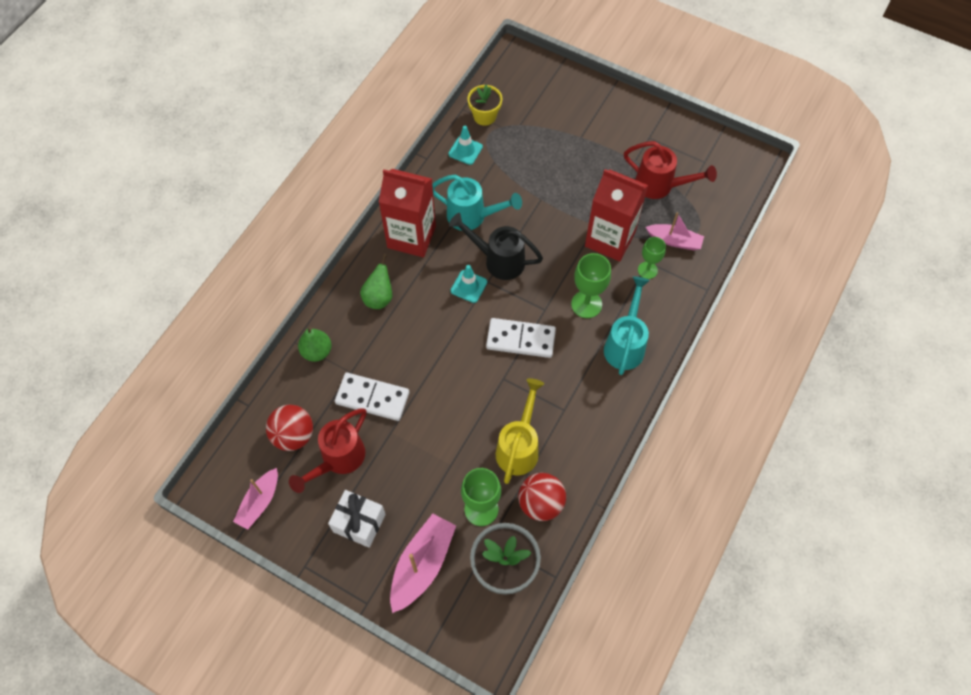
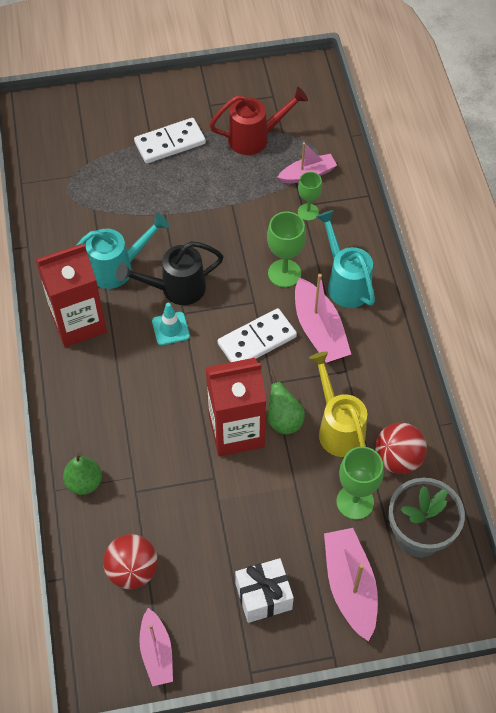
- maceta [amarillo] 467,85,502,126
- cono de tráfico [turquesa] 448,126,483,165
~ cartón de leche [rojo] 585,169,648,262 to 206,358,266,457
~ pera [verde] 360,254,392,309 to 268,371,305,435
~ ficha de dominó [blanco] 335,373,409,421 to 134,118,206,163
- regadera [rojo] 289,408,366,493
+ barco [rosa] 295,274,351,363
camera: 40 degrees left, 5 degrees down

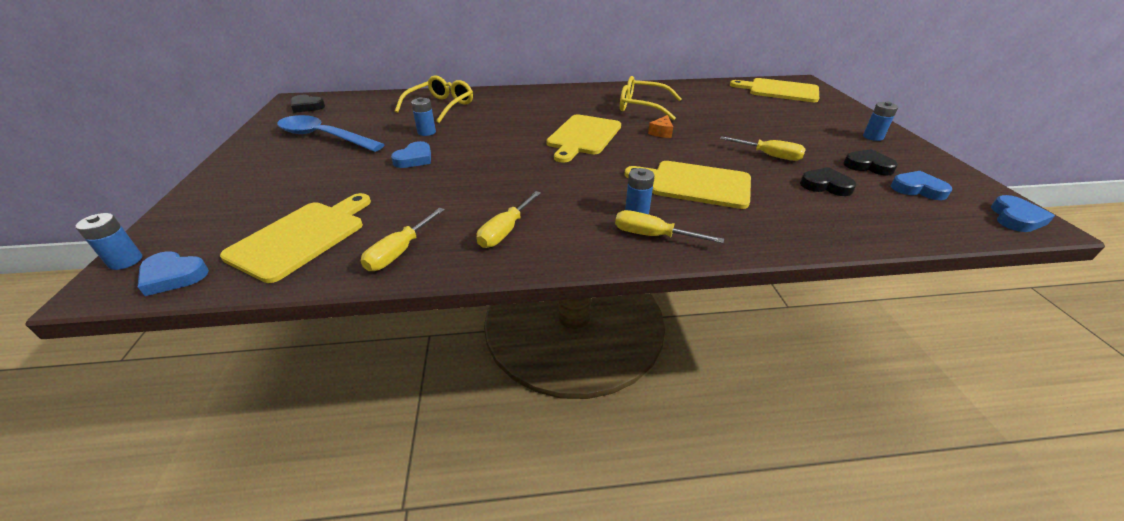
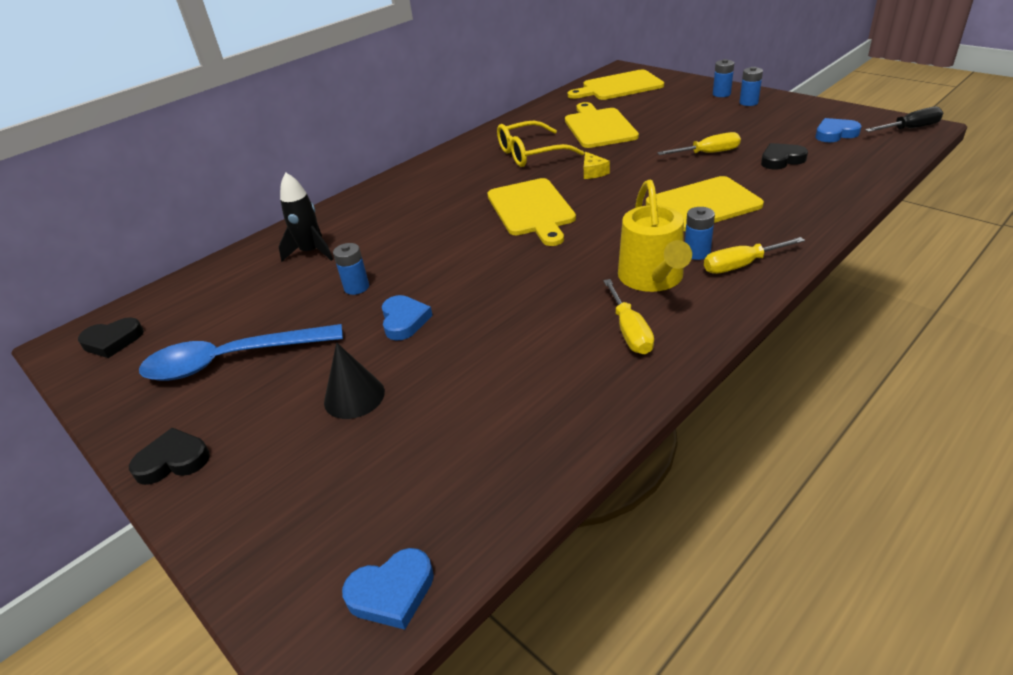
~ gafas [amarillo] 395,76,473,123 to cohete [negro] 278,172,333,262
~ queso [naranja] 648,115,673,138 to queso [amarillo] 584,152,610,179
~ corazón [negro] 843,149,898,176 to 129,428,210,485
~ tabla de cortar [amarillo] 220,193,371,283 to 565,102,639,148
~ corazón [azul] 991,195,1055,232 to destornillador [negro] 865,106,943,132
- destornillador [amarillo] 361,208,445,271
~ pila [azul] 76,213,142,270 to 713,59,734,97
+ regadera [amarillo] 618,179,692,292
+ cono [negro] 324,342,385,419
camera: 35 degrees left, 0 degrees up

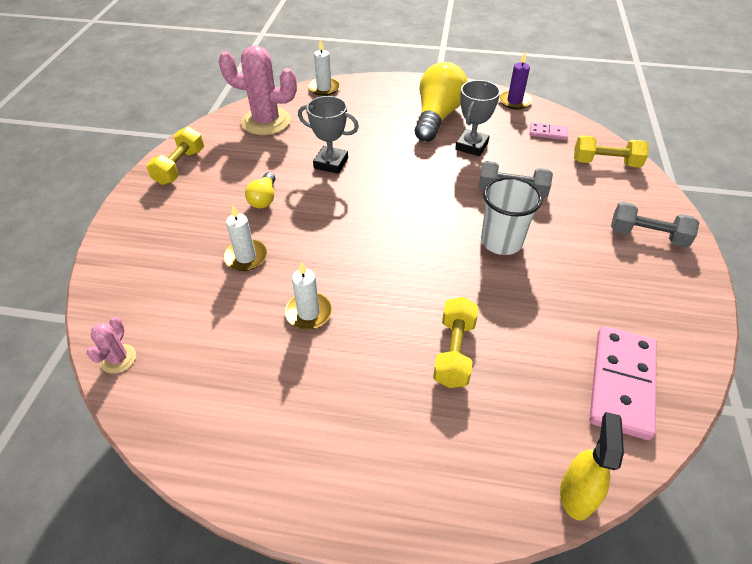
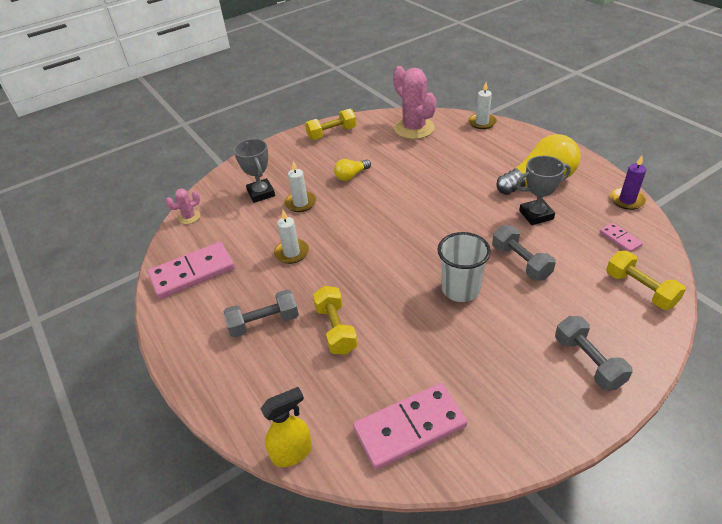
~ trofeo [gris] 298,96,359,174 to 234,139,275,203
~ mancuerna [amarillo] 433,297,479,388 = 313,286,358,355 75 degrees counterclockwise
+ ficha de dominó [rosa] 148,242,235,299
+ mancuerna [gris] 223,289,299,338
camera: 50 degrees right, 5 degrees down

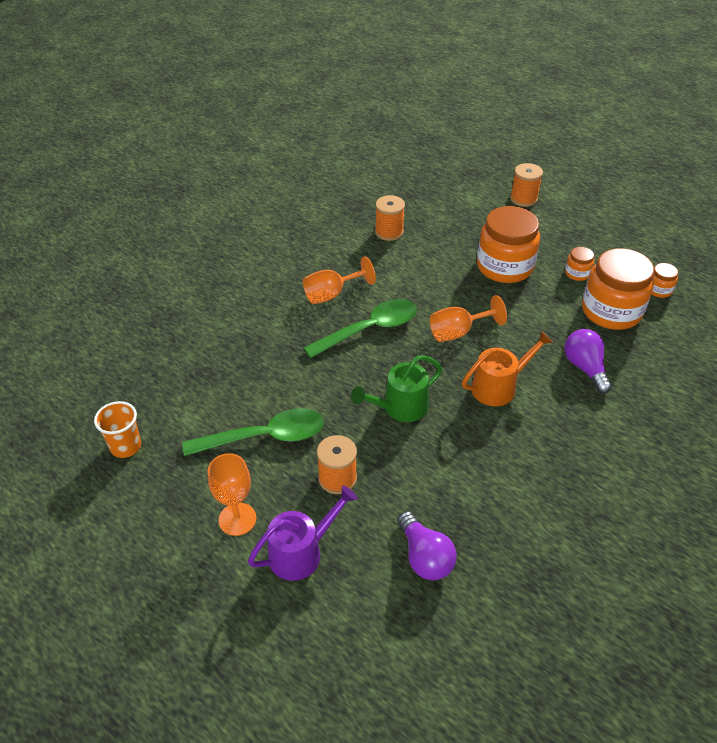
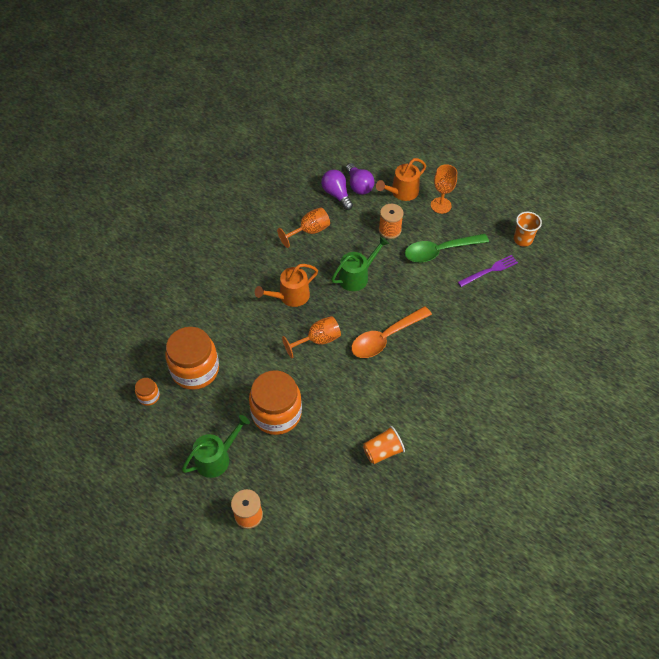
~ carrete [naranja] 375,195,405,241 to vaso [naranja] 363,426,405,464
- tarro [naranja] 565,247,594,281
~ copa [naranja] 303,257,376,304 to 277,207,330,248
~ cuchara [verde] 304,299,417,358 to cuchara [naranja] 351,306,432,358
~ bombilla [morado] 564,329,612,394 to 346,163,375,195
~ regadera [morado] 248,486,358,581 to regadera [naranja] 376,158,426,201
+ tenedor [morado] 458,255,518,287
+ regadera [verde] 182,415,250,478
camera: 175 degrees right, 10 degrees up

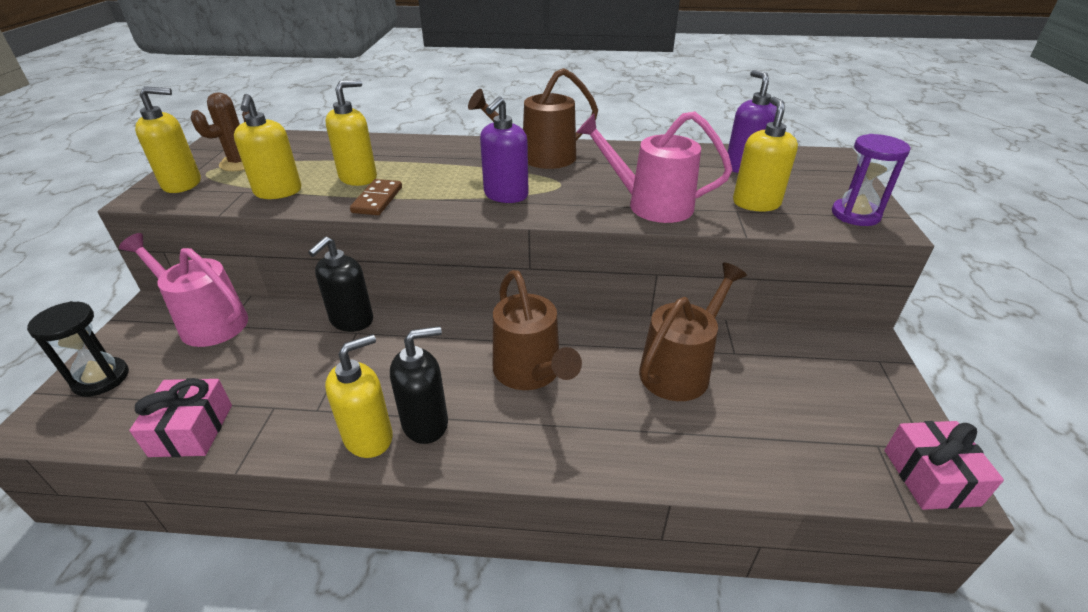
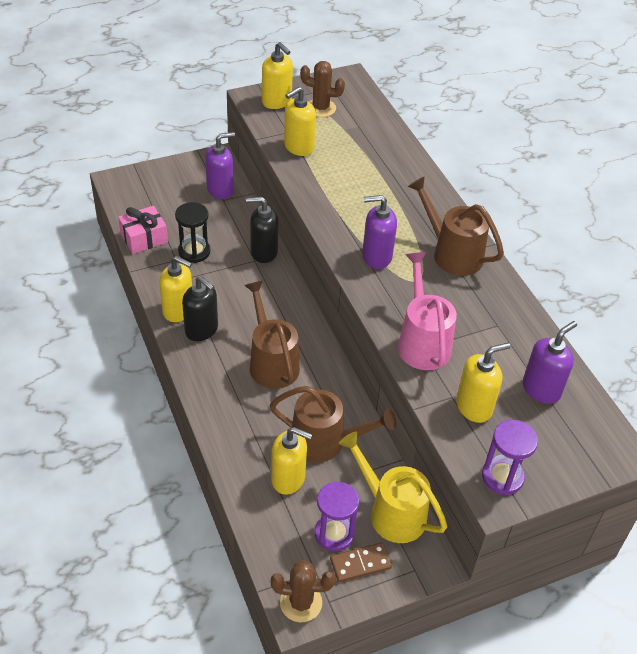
~ dispensador de jabón [amarillo] 325,80,377,186 to 271,427,312,495
~ ficha de dominó [marrón] 350,179,402,215 to 330,542,392,582
~ regadera [rosa] 119,233,248,347 to dispensador de jabón [morado] 205,132,235,199
~ regadera [marrón] 493,270,582,390 = 244,281,300,389 120 degrees clockwise
~ reloj de arena [negro] 27,301,129,397 to 175,202,210,263
~ regalo [rosa] 884,421,1004,510 to cactus [marrón] 271,560,335,622
+ regadera [amarillo] 339,431,447,543
+ reloj de arena [morado] 314,482,359,551
camera: 60 degrees right, 10 degrees up

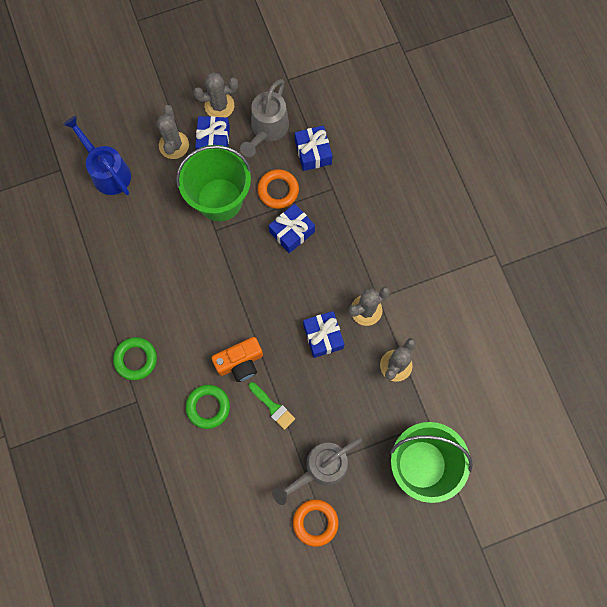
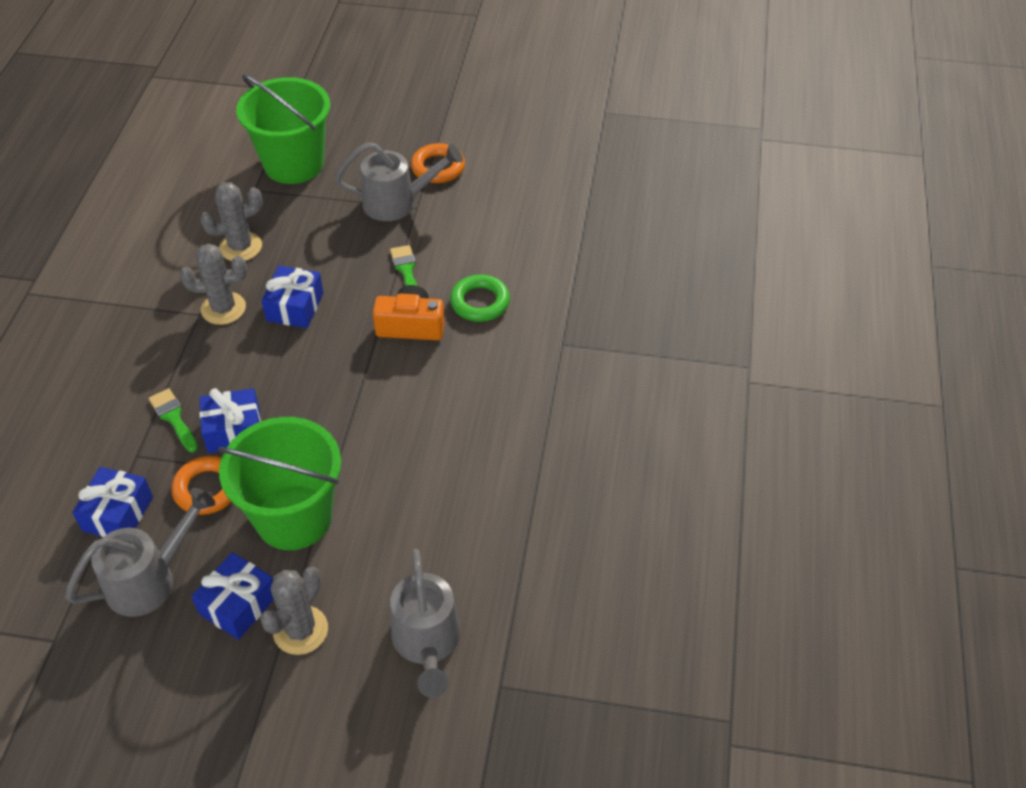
- cactus [gris] 193,72,238,117
~ regadera [azul] 63,116,131,195 to regadera [gris] 390,549,460,697
- anillo [verde] 113,337,157,380
+ pincel [verde] 148,388,198,452
camera: 150 degrees left, 25 degrees down

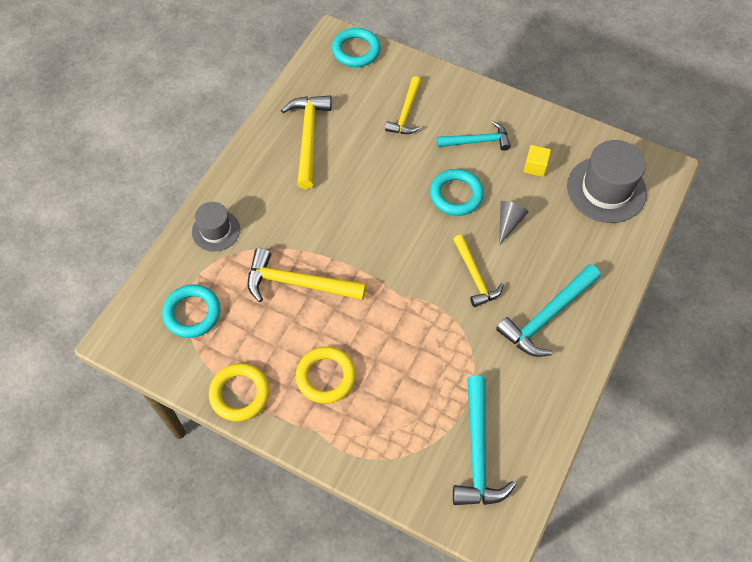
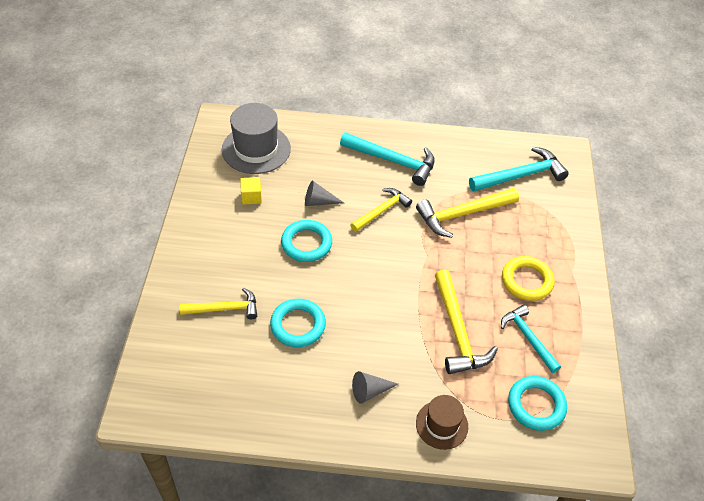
~ anillo [turquesa] 332,28,381,67 to 270,299,326,347
~ martillo [amarillo] 281,96,332,189 to 416,188,519,238
~ martillo [turquesa] 436,121,511,151 to 501,305,561,373
~ sombrero [gris] 192,202,240,252 to sombrero [marrón] 416,395,468,450
- anillo [amarillo] 209,363,270,421
+ cono [gris] 352,371,398,404
camera: 115 degrees left, 10 degrees down

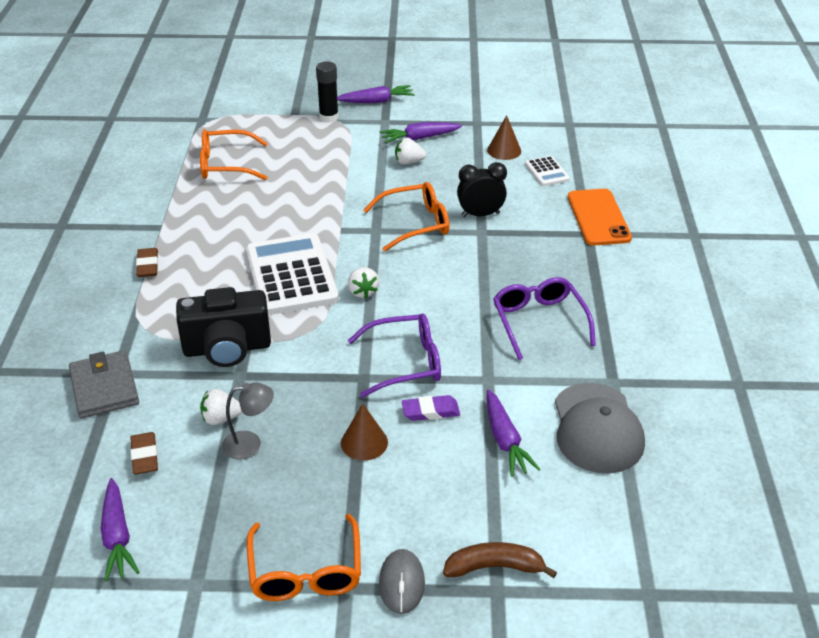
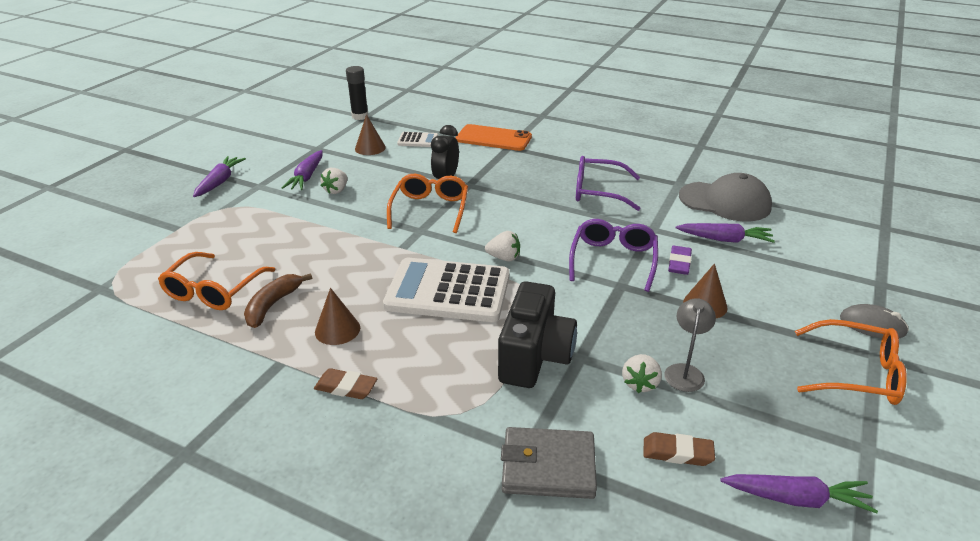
~ barra de pegamento [negro] 316,62,339,123 to 346,66,369,120
~ plátano [marrón] 443,542,557,578 to 244,273,312,328
+ cono [marrón] 315,288,360,345
camera: 65 degrees left, 5 degrees down

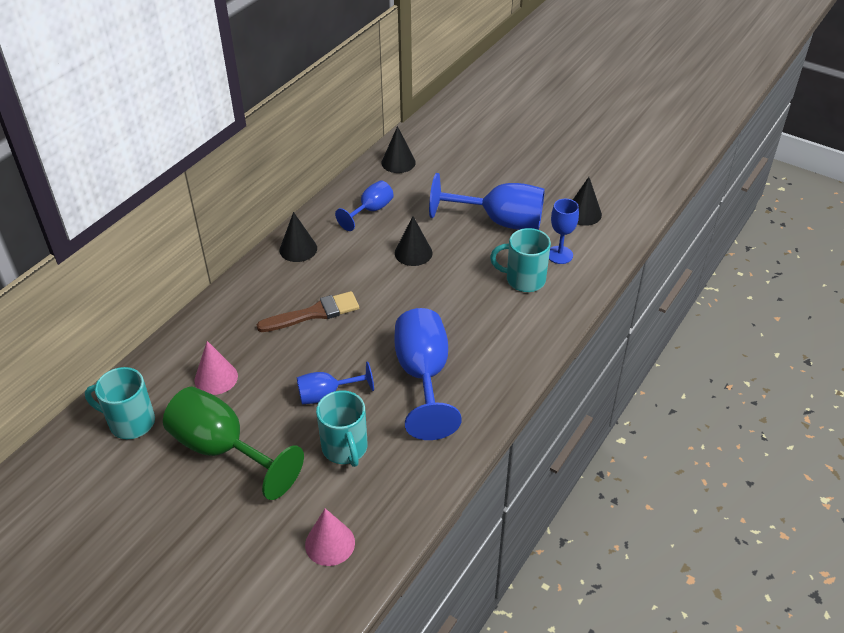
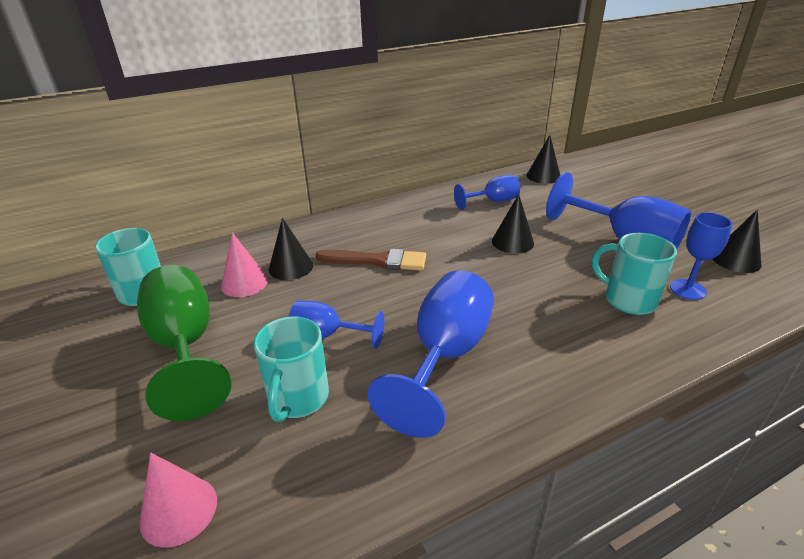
~ cono [negro] 280,212,317,262 to 269,218,313,280
camera: 30 degrees right, 10 degrees down

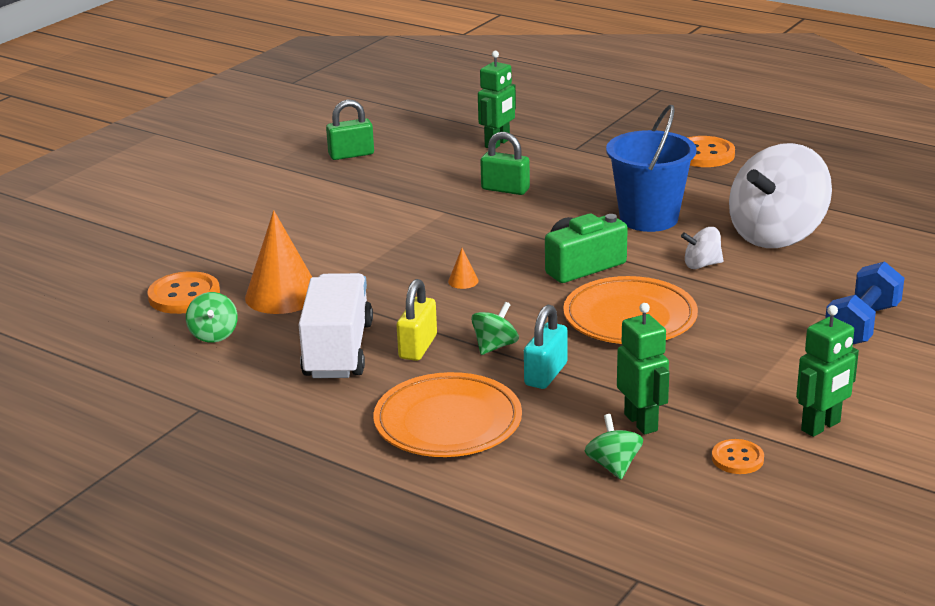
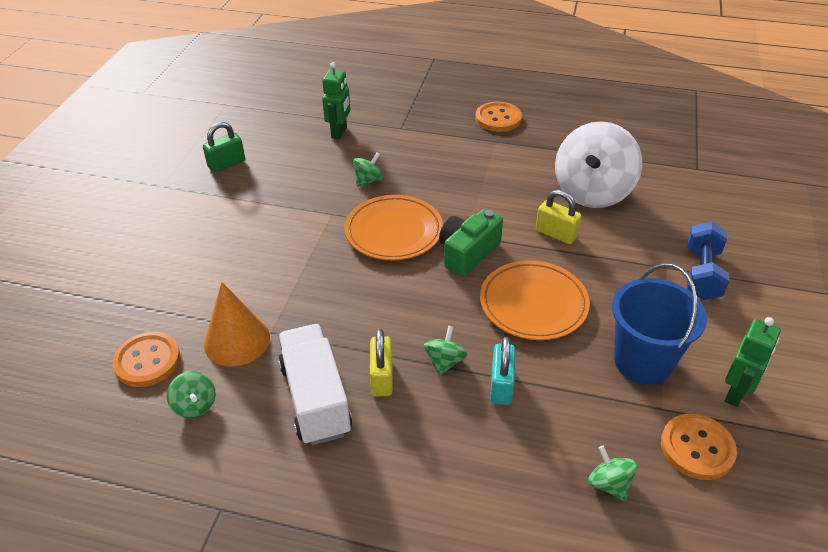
~ balde [azul] 606,105,697,232 to 612,263,707,385
~ candado [verde] 480,132,530,195 to peonza [verde] 353,152,383,187
~ peonza [blanco] 681,227,724,269 to candado [amarillo] 536,190,582,244
- cono [naranja] 448,248,479,289
- robot [verde] 617,303,669,435
~ plato [naranja] 373,372,522,457 to 344,195,443,260
~ botón [naranja] 712,439,764,474 = 661,414,737,480 x1.67
camera: 20 degrees left, 15 degrees up

